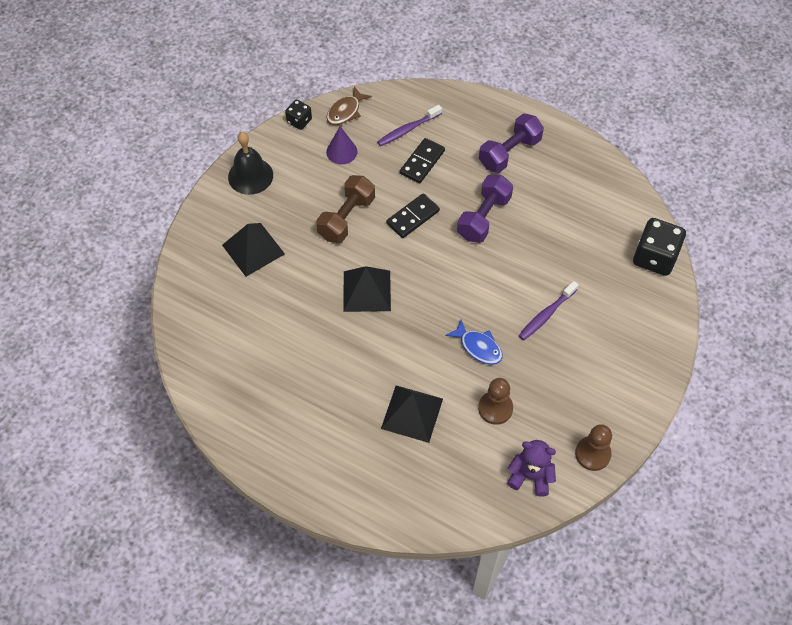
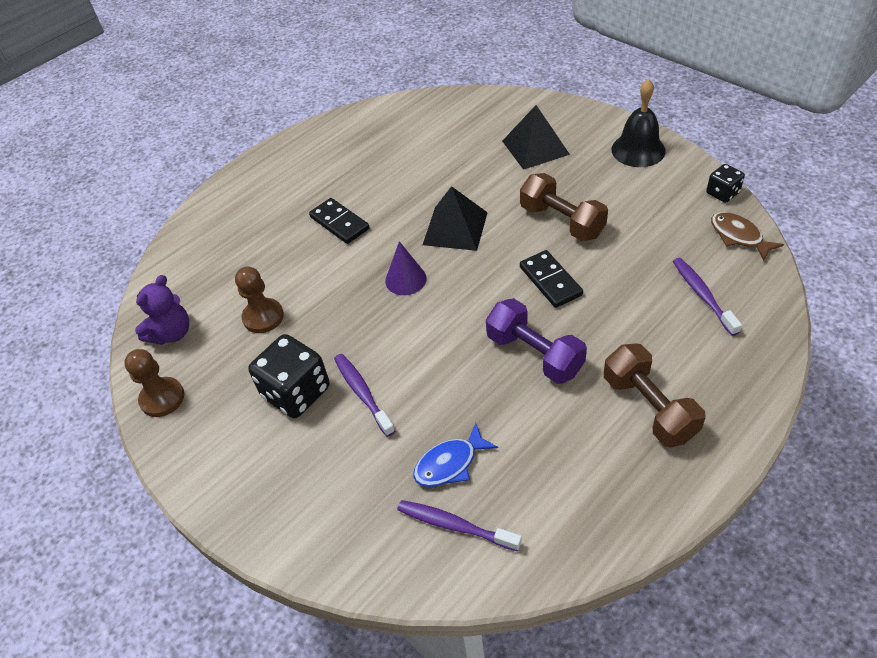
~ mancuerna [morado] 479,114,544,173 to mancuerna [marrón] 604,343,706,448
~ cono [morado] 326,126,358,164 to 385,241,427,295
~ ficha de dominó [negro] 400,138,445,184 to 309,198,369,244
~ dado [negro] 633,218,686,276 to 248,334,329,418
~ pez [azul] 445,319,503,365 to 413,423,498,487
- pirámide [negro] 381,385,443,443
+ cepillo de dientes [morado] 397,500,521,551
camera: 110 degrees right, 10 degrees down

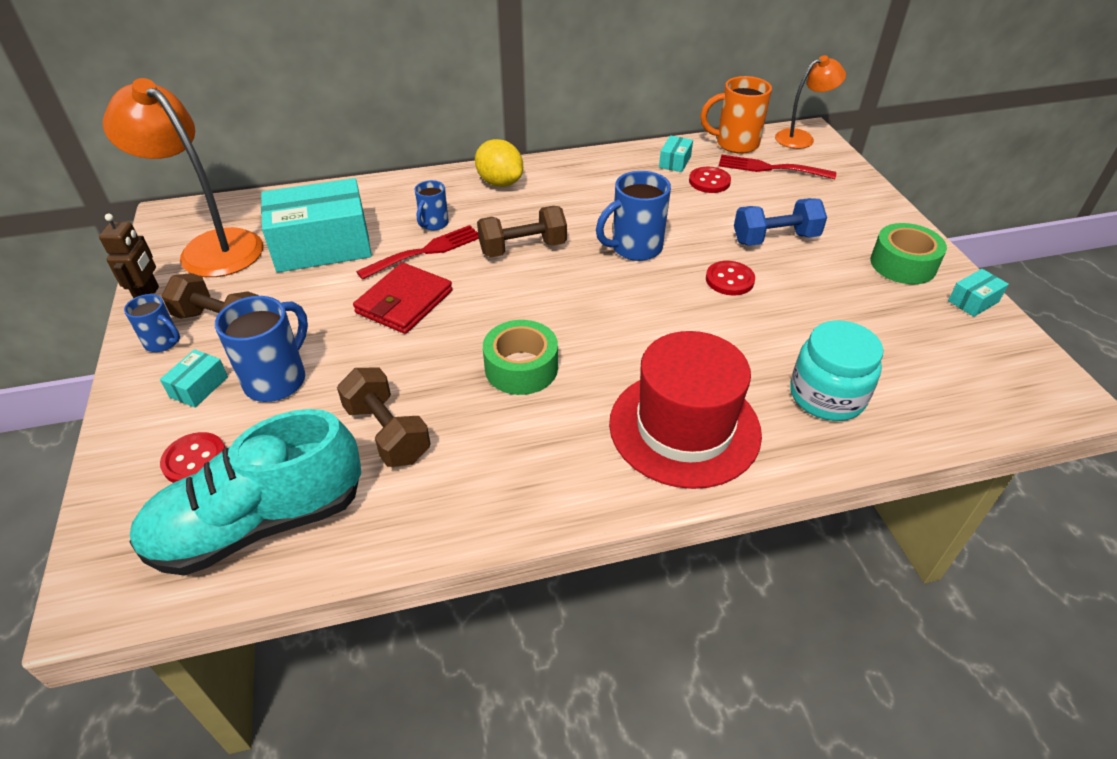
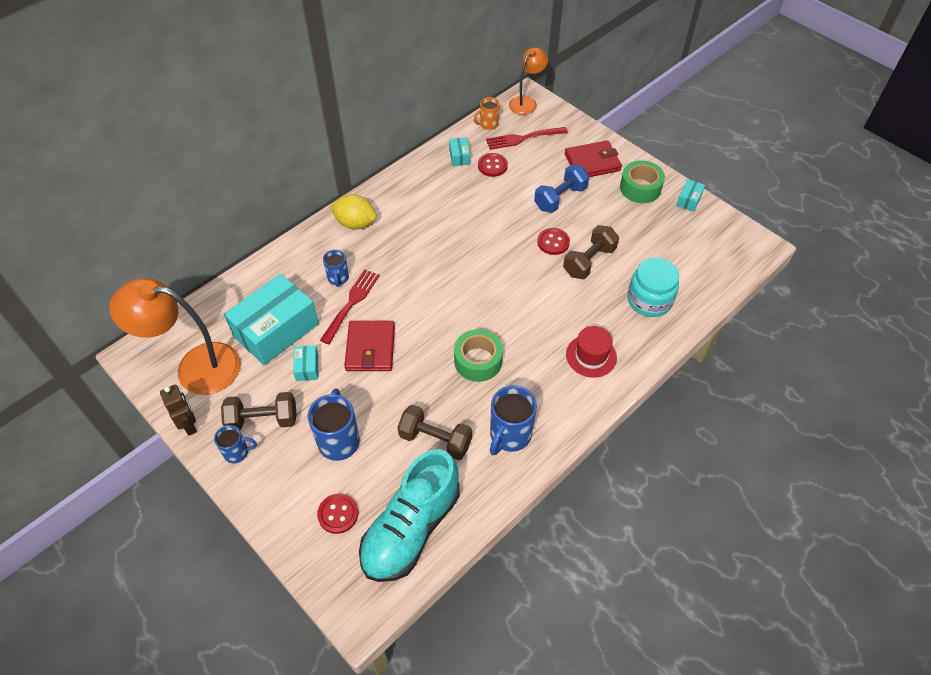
~ taza [naranja] 701,76,772,154 = 474,97,500,130 x0.58
~ taza [azul] 596,171,671,261 to 490,385,537,455
~ mancuerna [marrón] 477,206,567,258 to 563,225,619,279
~ sombrero [rojo] 609,331,762,489 = 566,326,617,378 x0.55
~ caja [turquesa] 160,349,228,408 to 293,345,318,381
+ cartera [rojo] 565,140,622,177
camera: 30 degrees left, 10 degrees up

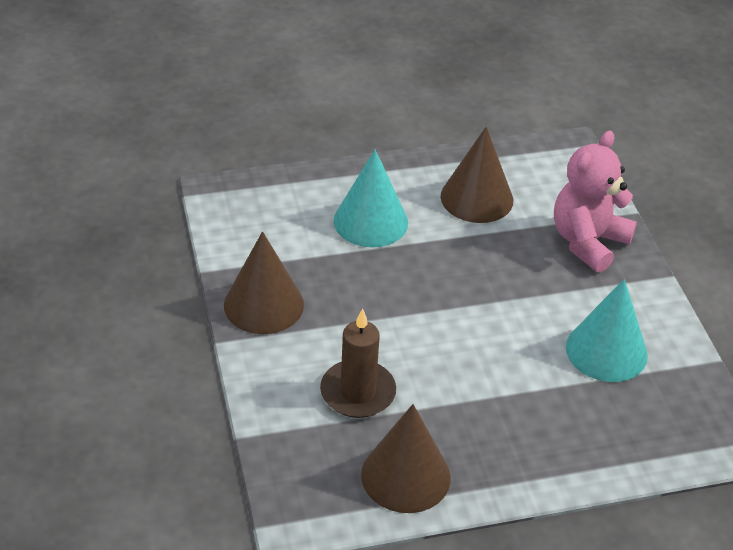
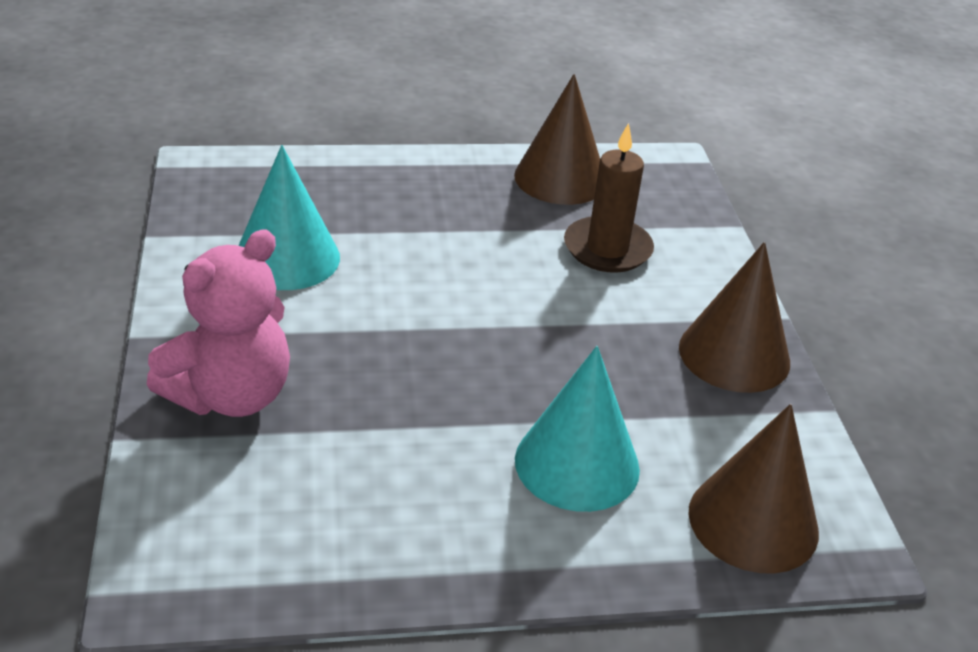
~ cono [marrón] 441,127,513,223 to 688,404,819,574
camera: 175 degrees left, 5 degrees down

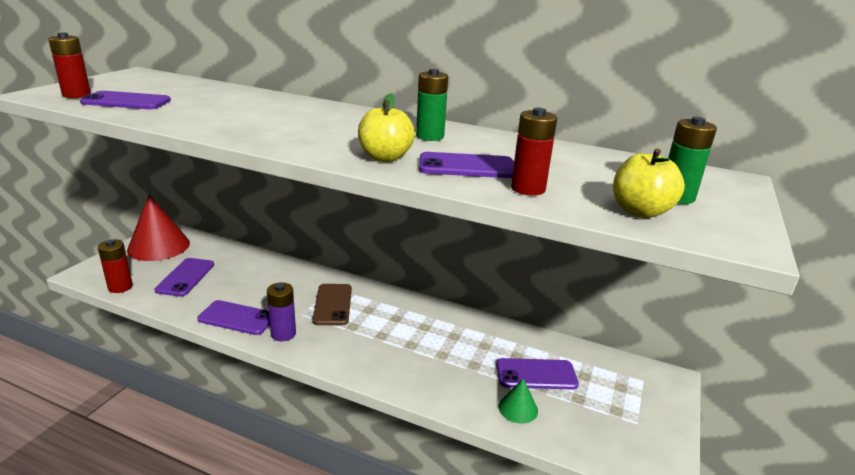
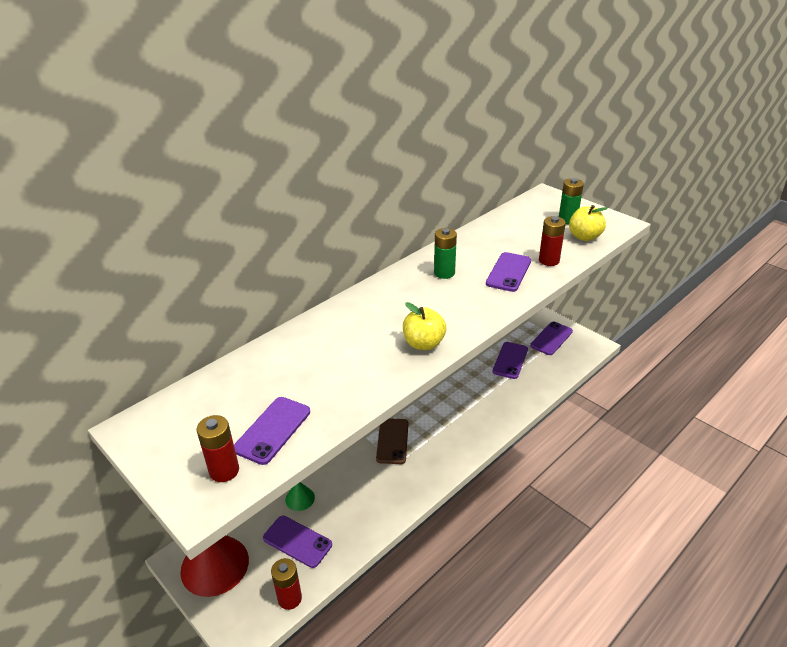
~ manzana [amarillo] 358,94,415,162 to 403,302,446,350
- pila [morado] 267,282,296,341
~ móvil [marrón] 313,284,352,325 = 376,418,408,464 75 degrees clockwise
~ móvil [morado] 197,300,270,335 to 530,322,573,355
~ cono [verde] 498,379,538,423 to 285,482,315,511
camera: 65 degrees left, 10 degrees up

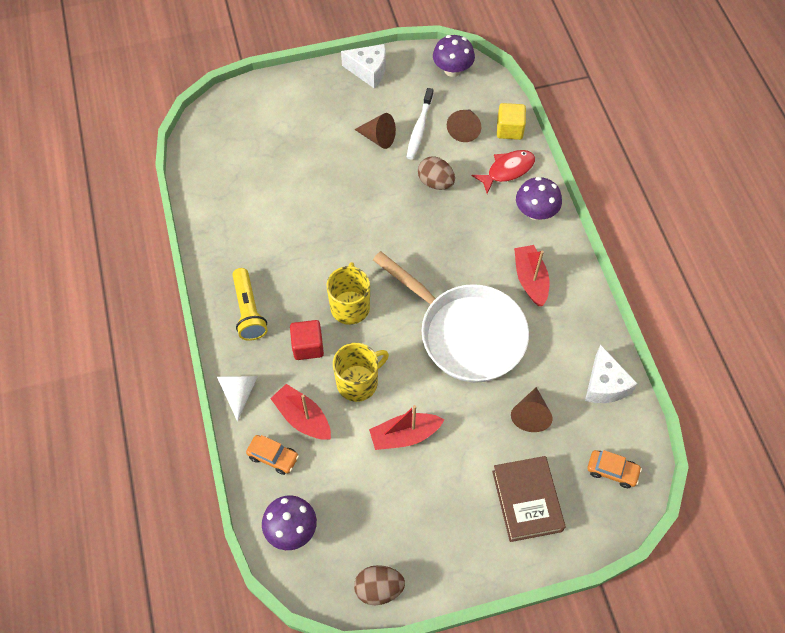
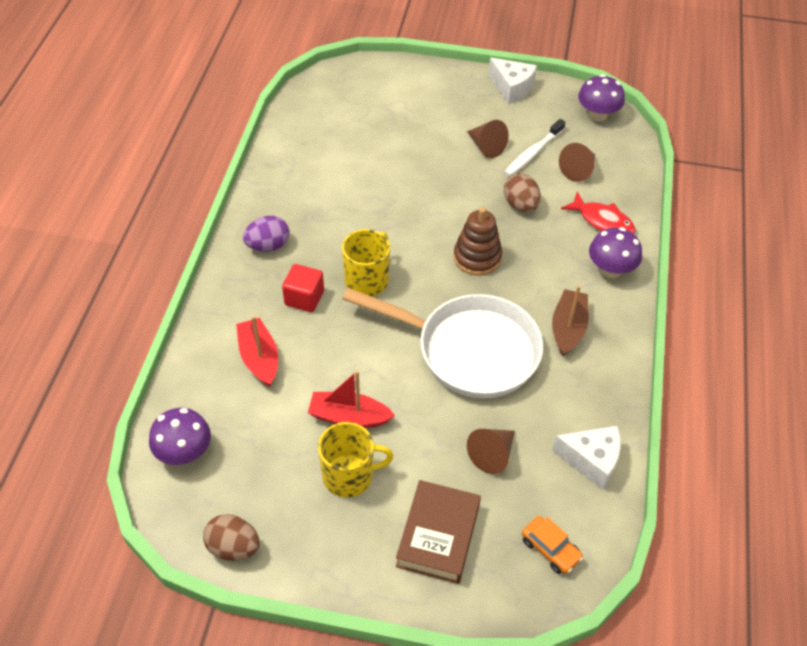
- cubo [amarillo] 497,103,526,140
~ pez [rojo] 472,150,535,194 = 561,192,636,234 45 degrees clockwise
~ barco [rojo] 514,245,549,306 to barco [marrón] 552,285,589,356
~ sartén [blanco] 373,251,529,383 = 343,288,543,398 45 degrees counterclockwise
~ lámpara de mano [amarillo] 232,268,268,341 to huevo [morado] 243,216,290,252
~ taza [amarillo] 333,343,389,402 to 318,422,394,497
~ queso [blanco] 585,345,638,403 = 552,426,621,490 90 degrees counterclockwise
- cono [blanco] 217,376,258,422
- coche [naranja] 246,435,299,475
+ juguete apilable [marrón] 453,207,502,276
camera: 25 degrees right, 10 degrees down

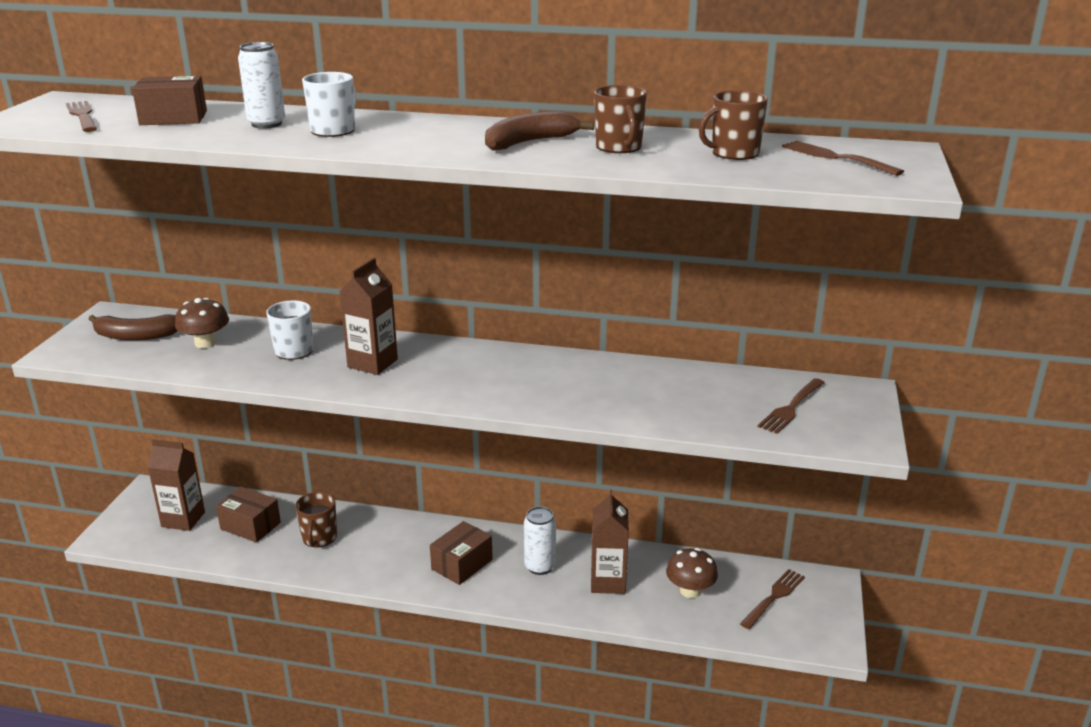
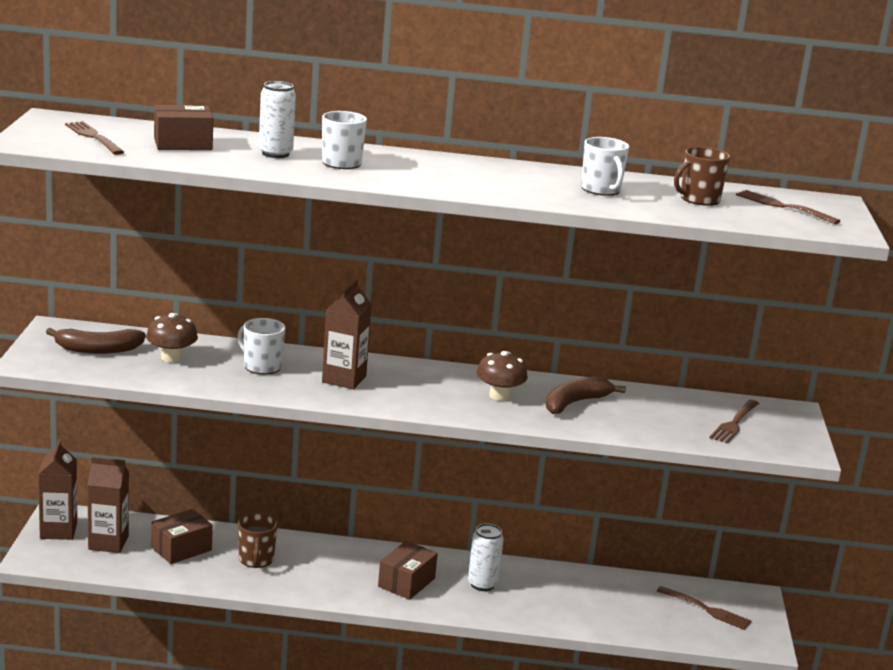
~ taza [marrón] 594,85,647,153 to taza [blanco] 581,137,629,196
~ plátano [marrón] 485,111,595,151 to 546,377,626,414
~ caja [marrón] 216,487,281,543 = 151,509,213,564 60 degrees counterclockwise
~ cartón de leche [marrón] 591,490,629,594 to 38,439,77,540
~ seta [marrón] 666,548,718,598 to 477,351,528,401
~ tenedor [marrón] 740,569,805,629 = 657,586,751,630 90 degrees clockwise
camera: 10 degrees left, 5 degrees down

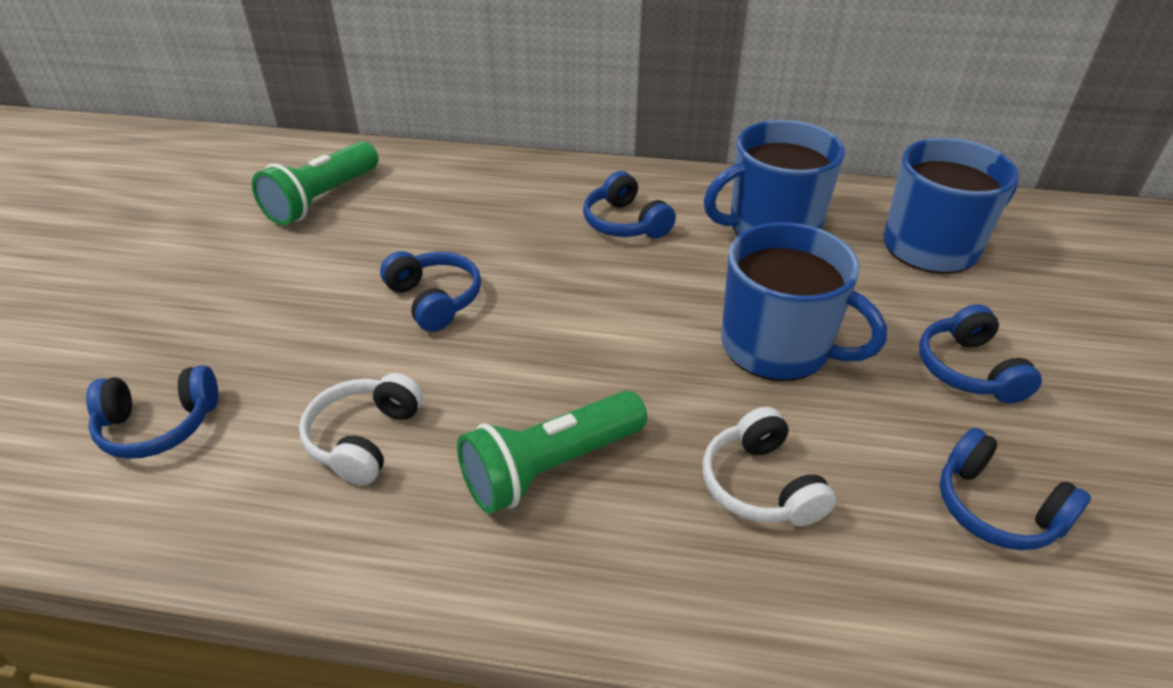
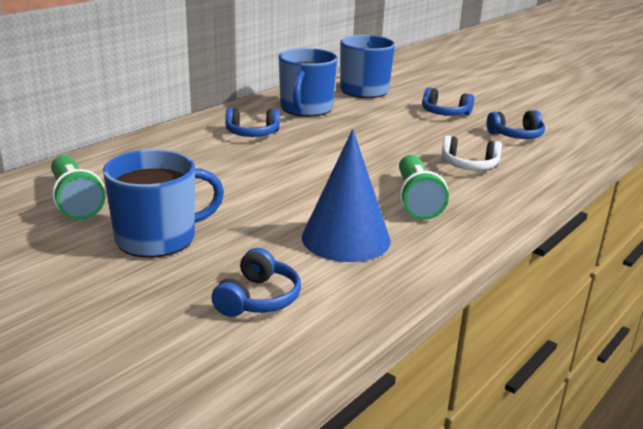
~ taza [azul] 721,222,887,381 to 103,149,224,258
- auriculares [azul] 380,251,481,332
~ auriculares [blanco] 299,373,423,485 to cono [azul] 302,129,391,262
camera: 60 degrees left, 15 degrees down

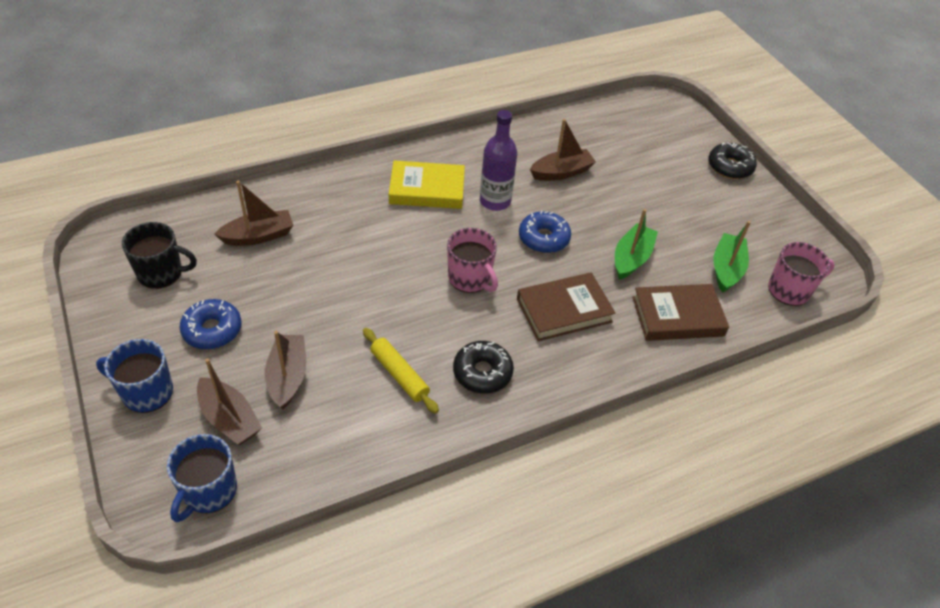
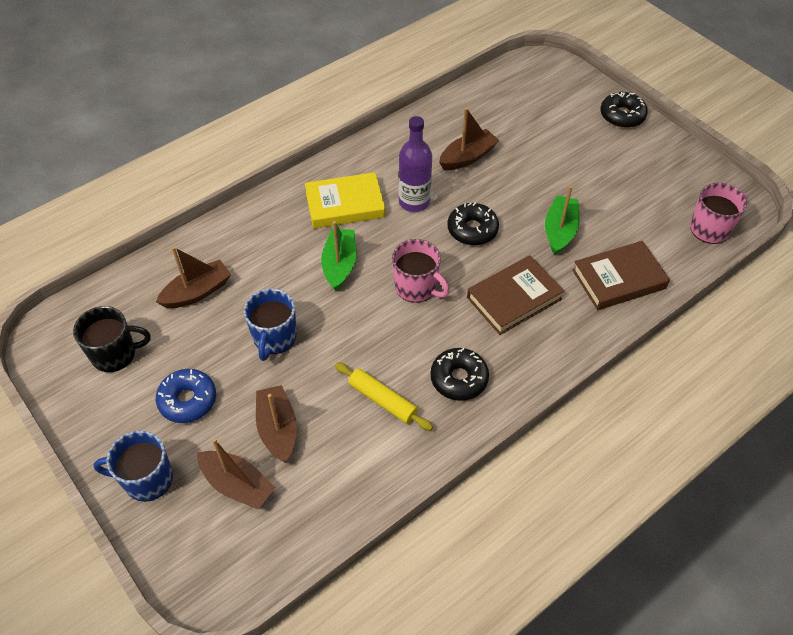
~ rosquilla [azul] 519,211,571,253 to rosquilla [negro] 447,203,499,245
~ barco [verde] 714,221,751,293 to 321,221,356,291
~ taza [azul] 167,434,237,522 to 244,289,297,361
camera: 10 degrees left, 5 degrees up

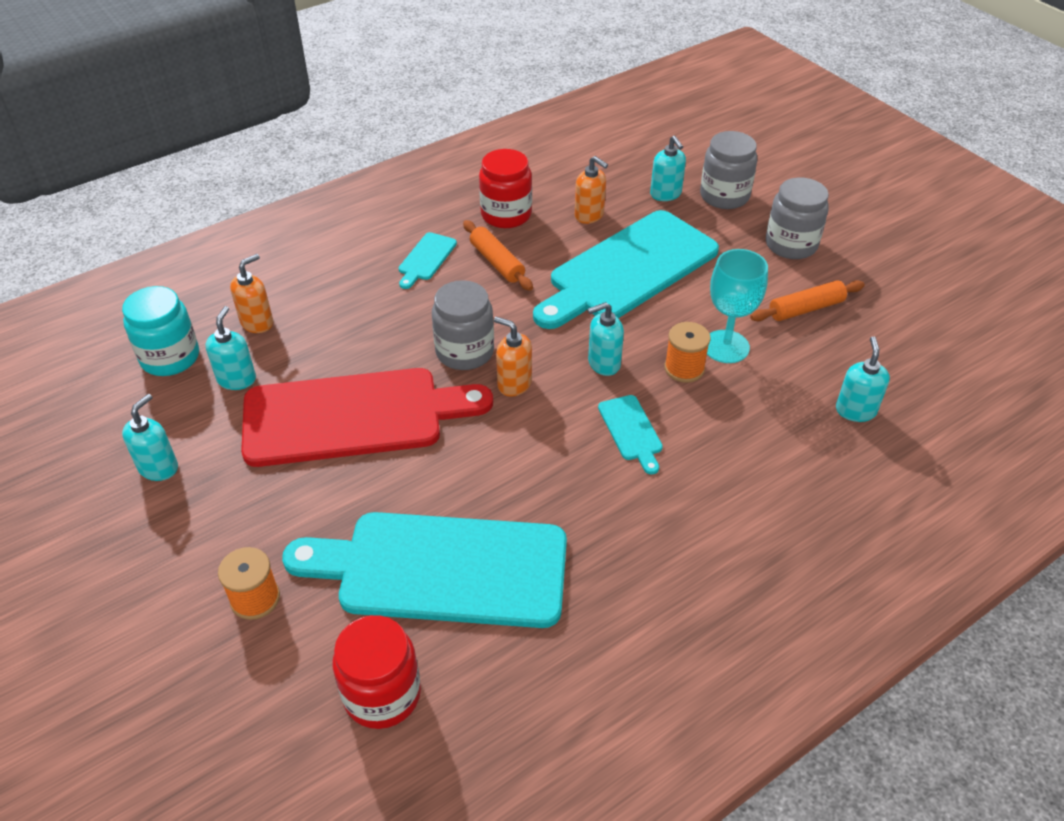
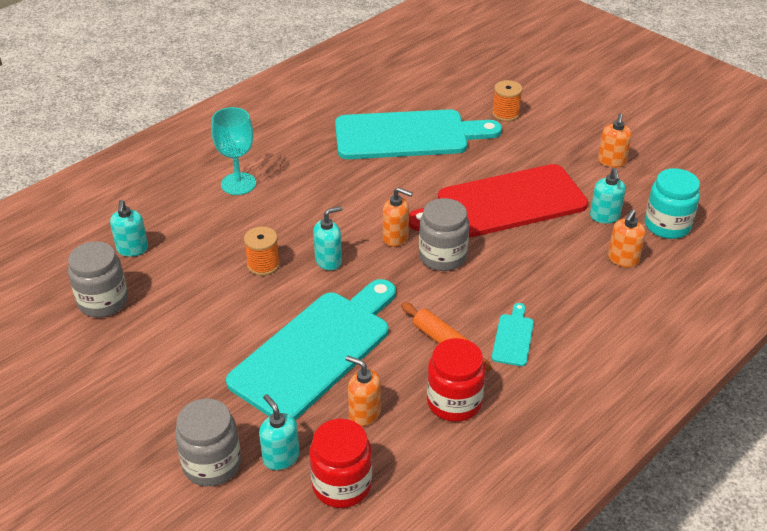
~ tarro [gris] 766,177,829,259 to 68,241,128,317
~ copa [turquesa] 707,249,768,363 to 211,107,256,195
- rodillo [naranja] 750,280,865,321
~ dispensador de jabón [turquesa] 122,394,178,481 to dispensador de jabón [naranja] 598,113,632,168
- tabla de cortar [turquesa] 598,395,663,474
~ tarro [rojo] 333,615,421,729 to 309,419,372,508
camera: 170 degrees right, 5 degrees down

